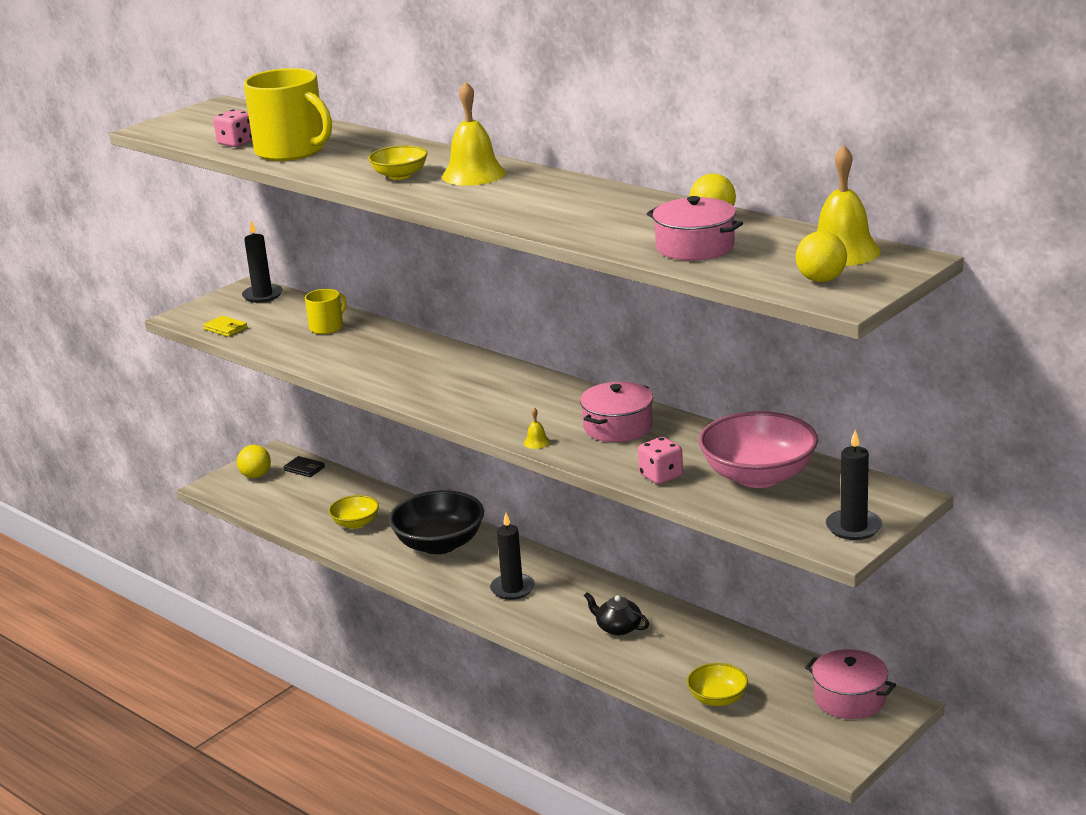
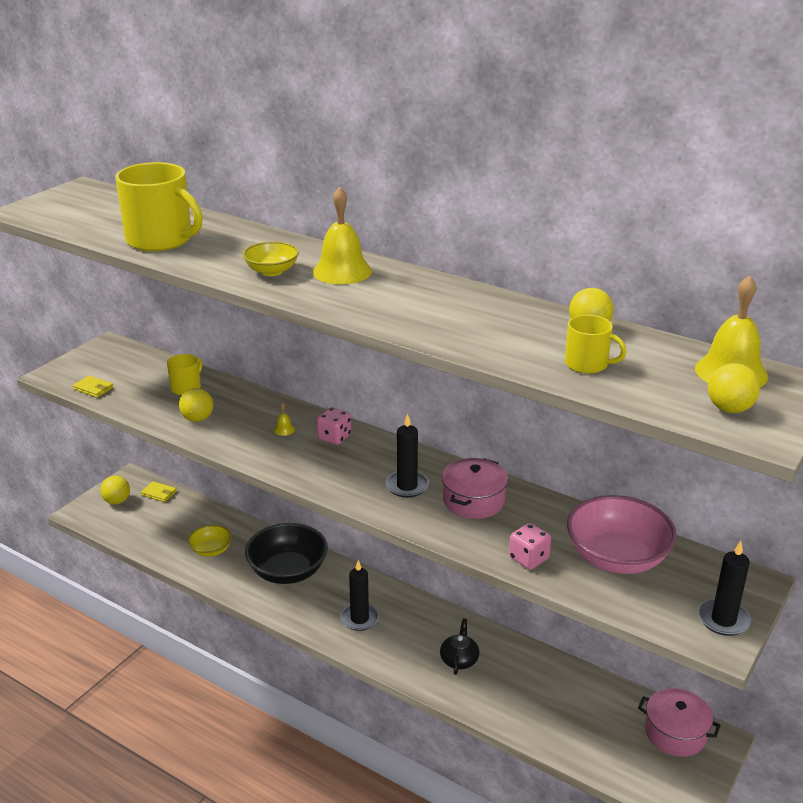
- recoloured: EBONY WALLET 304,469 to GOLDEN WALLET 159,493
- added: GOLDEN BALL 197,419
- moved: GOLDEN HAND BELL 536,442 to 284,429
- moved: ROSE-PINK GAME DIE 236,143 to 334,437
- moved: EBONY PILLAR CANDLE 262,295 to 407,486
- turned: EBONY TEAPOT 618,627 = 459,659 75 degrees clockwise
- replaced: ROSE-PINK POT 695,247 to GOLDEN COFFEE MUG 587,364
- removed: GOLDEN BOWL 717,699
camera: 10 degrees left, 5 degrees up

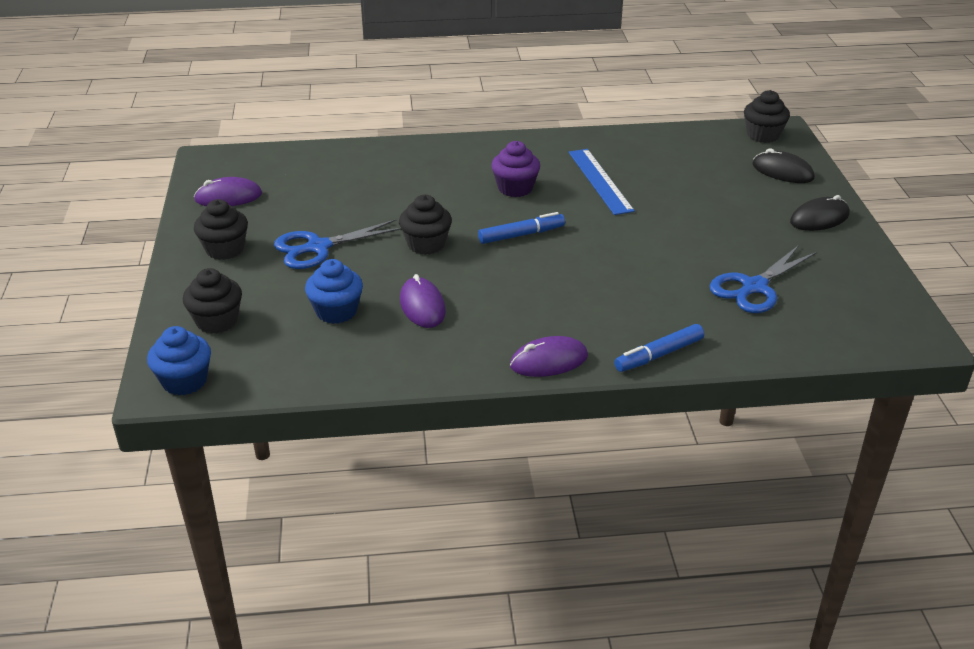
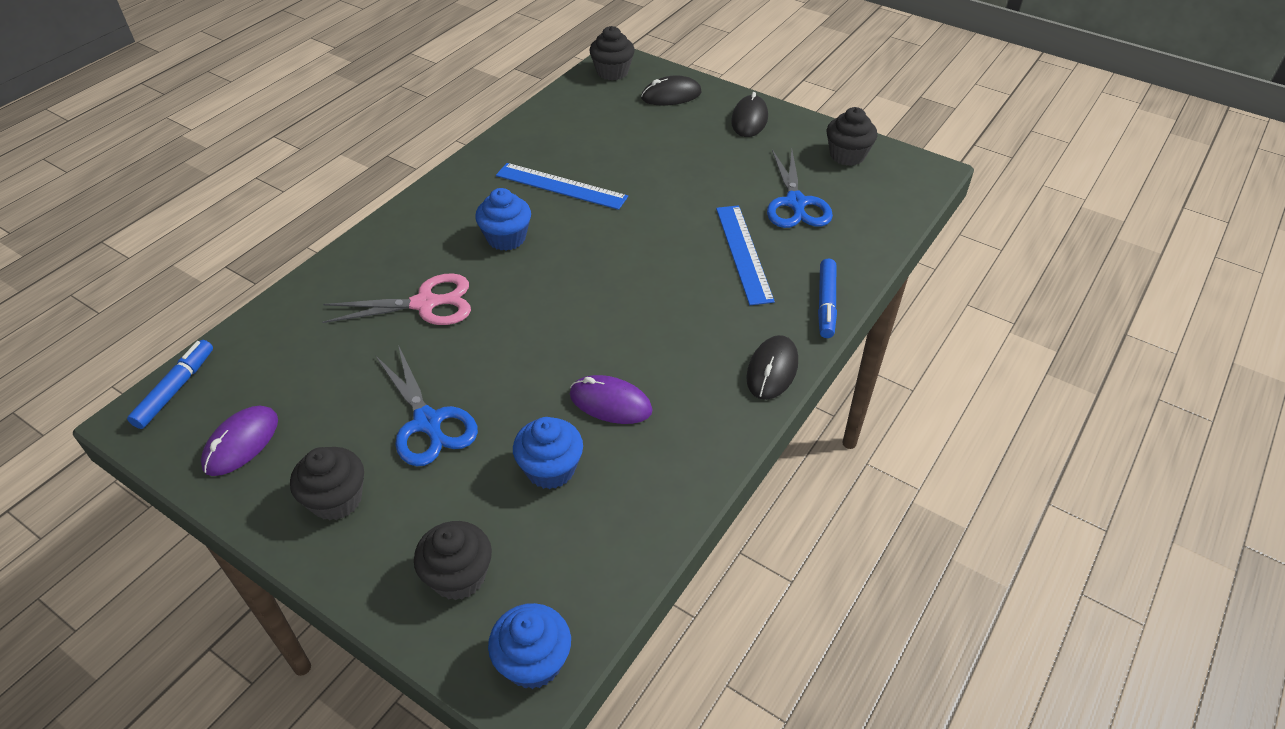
- moved: COBALT MARKER 521,235 to 175,389
- added: ROSE-PINK PAIR OF SCISSORS 426,304
- turned: COBALT PAIR OF SCISSORS 317,247 = 428,423 45 degrees counterclockwise
- recoloured: PURPLE CUPCAKE 515,188 to COBALT CUPCAKE 506,238
- added: COBALT MEASURING STICK 743,253
- recoloured: PURPLE MOUSE 549,361 to EBONY MOUSE 772,370
- moved: EBONY CUPCAKE 426,244 to 847,155
camera: 50 degrees left, 10 degrees up

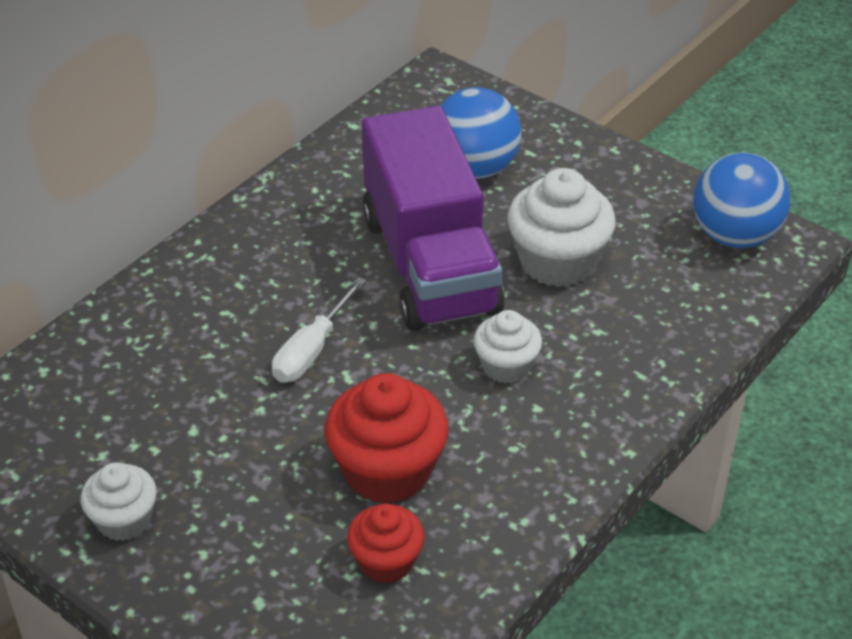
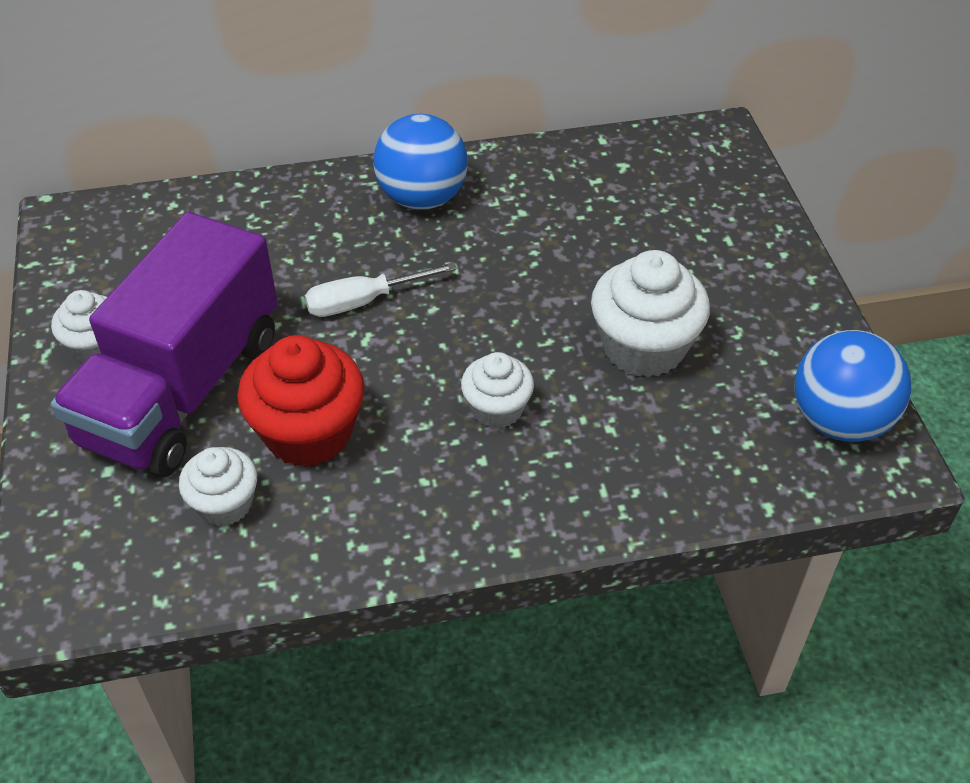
- moved: PURPLE TOY TRUCK 429,264 to 183,390
- recoloured: SCARLET CUPCAKE 386,561 to WHITE CUPCAKE 225,504
- moved: COBALT BALL 474,168 to 422,198
camera: 40 degrees right, 5 degrees up

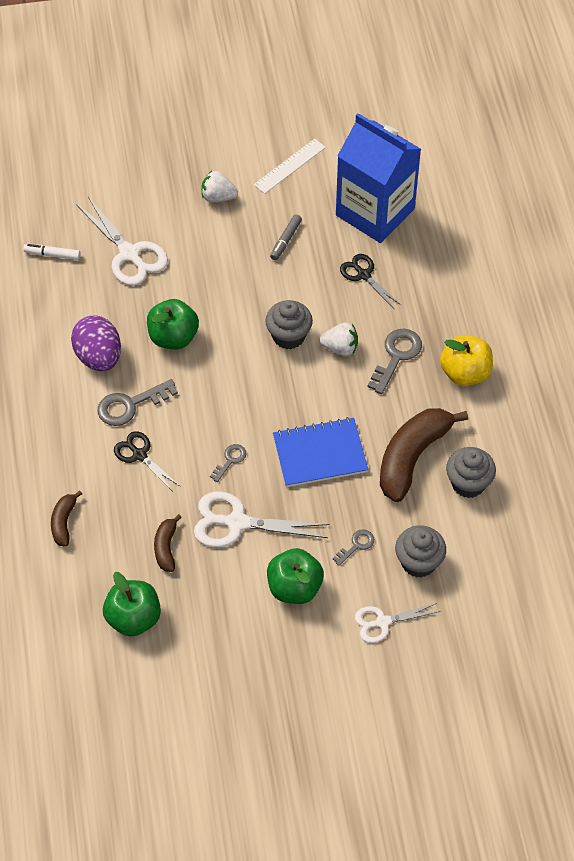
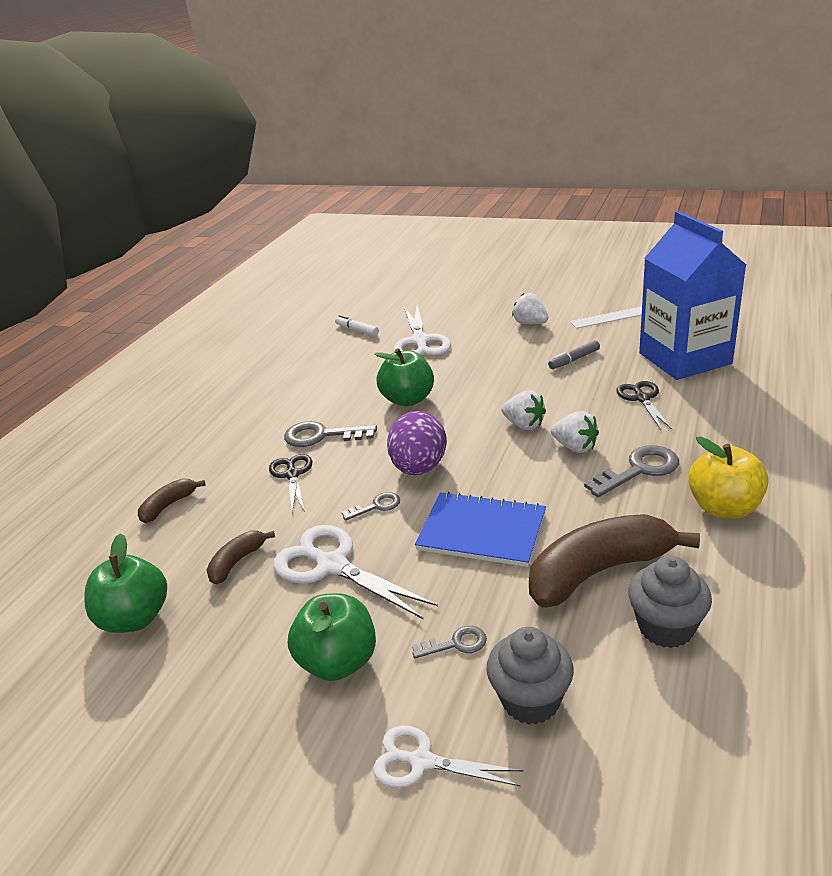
- moved: PURPLE EGG 99,357 to 419,468
- replaced: ASH-GREY CUPCAKE 289,336 to WHITE BERRY 524,425
camera: 35 degrees right, 25 degrees down

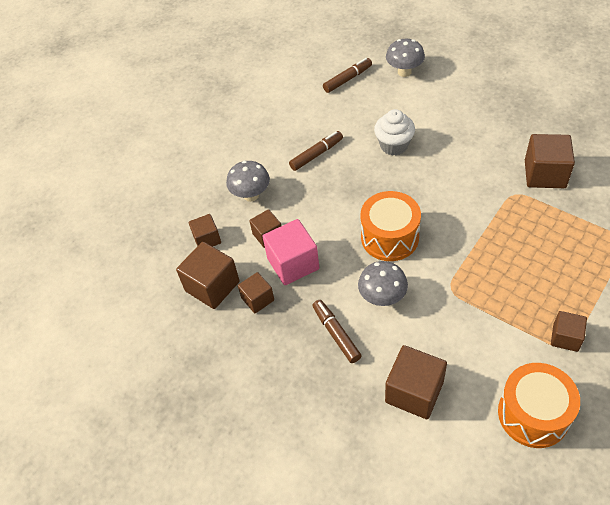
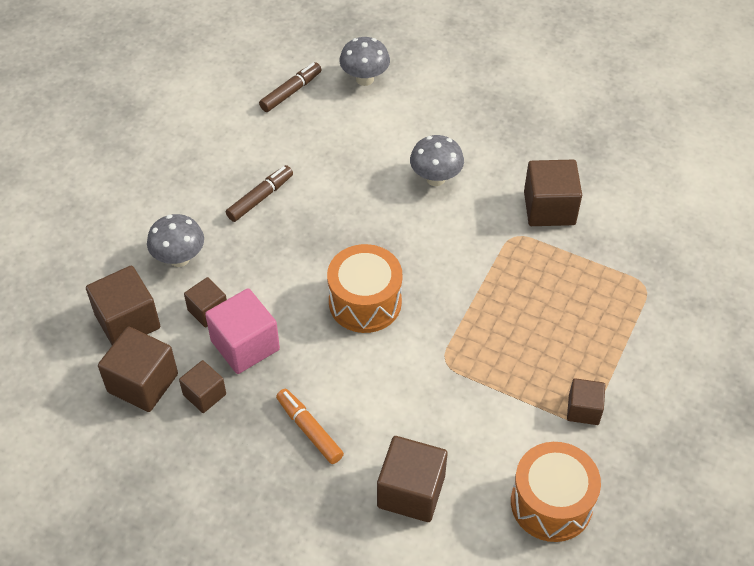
- resized: BROWN CUBE 207,239 = 127,321 x1.67
- recoloured: BROWN MARKER 336,334 to BRIGHT ORANGE MARKER 309,430
- moved: ASH-GREY MUSHROOM 382,298 to 435,178
- removed: WHITE CUPCAKE 394,145
camera: 15 degrees left, 0 degrees up

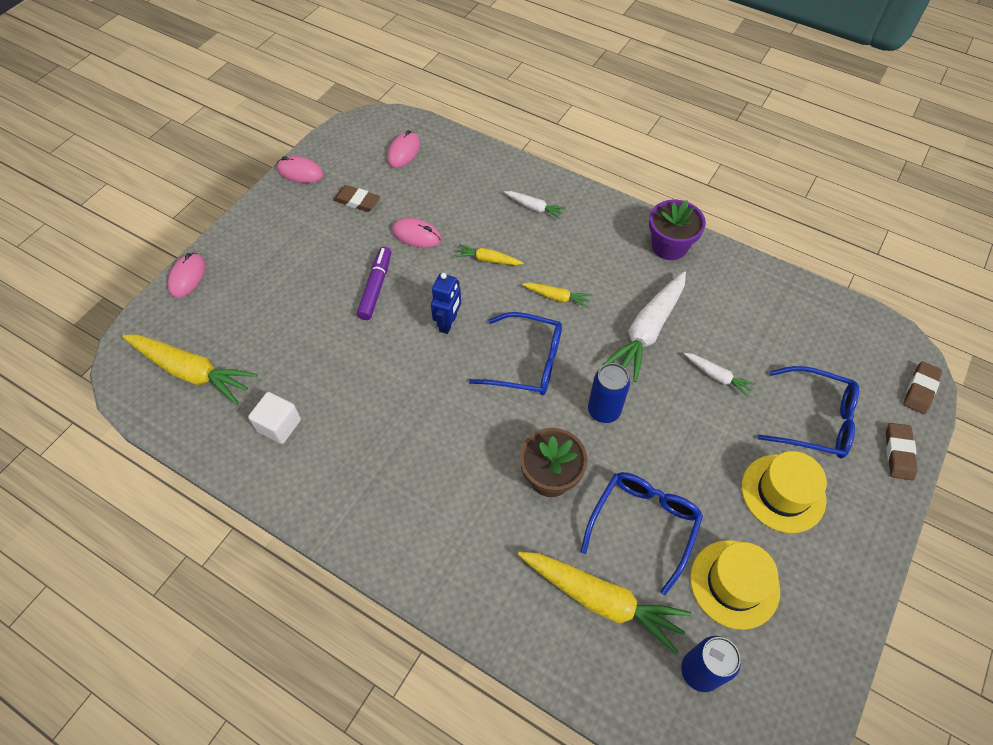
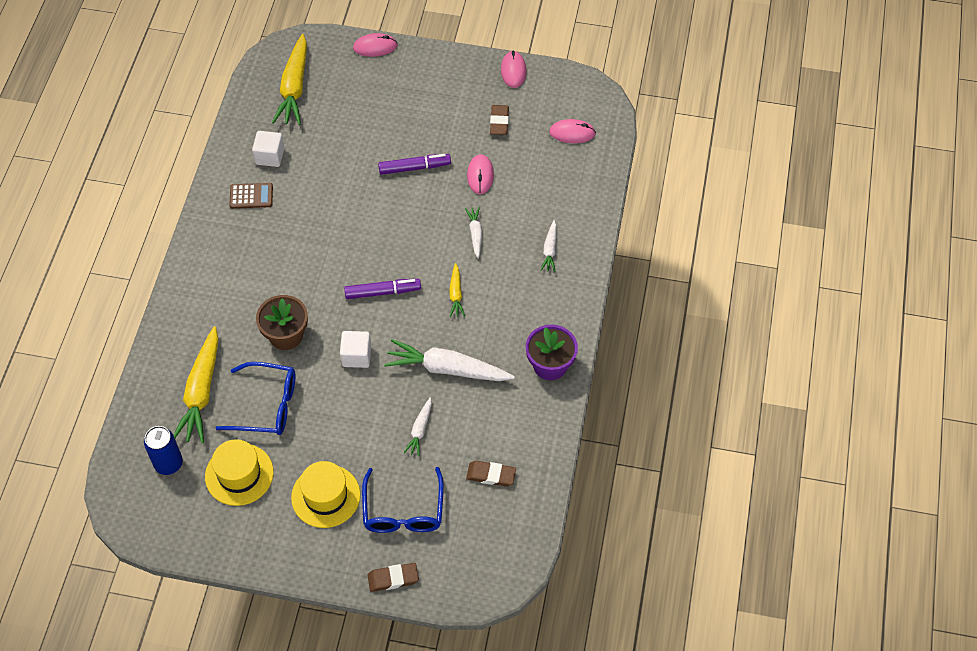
- added: BROWN POCKET CALCULATOR 251,196
- replaced: COBALT TIN 604,410 to WHITE CUBE 356,356
- replaced: COBALT SPECTACLES 527,362 to PURPLE MARKER 382,292
- recoloured: GOLDEN ROOT VEGETABLE 488,260 to WHITE ROOT VEGETABLE 475,234
- moved: BROWN PENCIL ERASER 920,389 to 491,475
- removed: COBALT ROBOT 448,323
camera: 70 degrees right, 0 degrees up

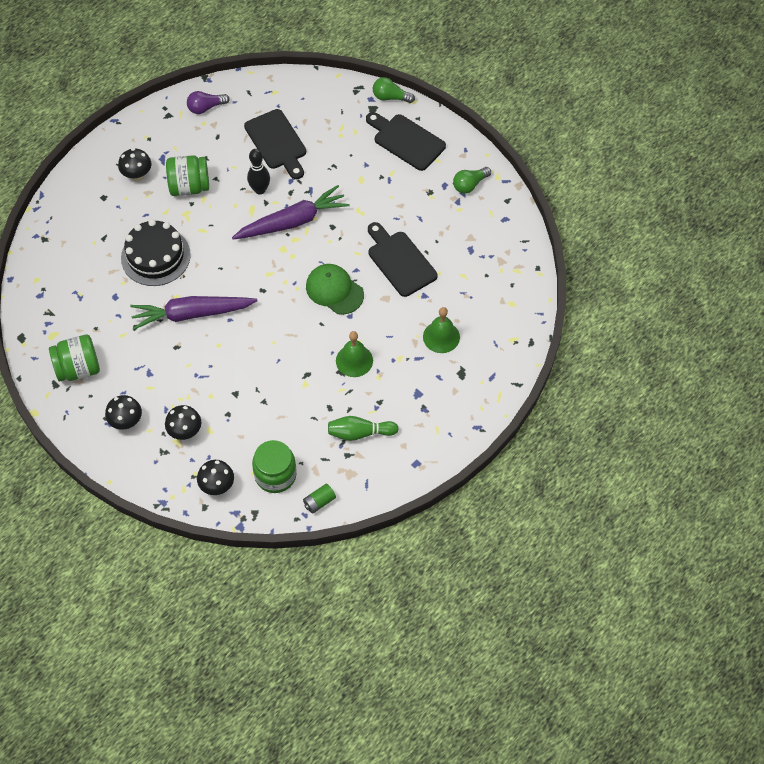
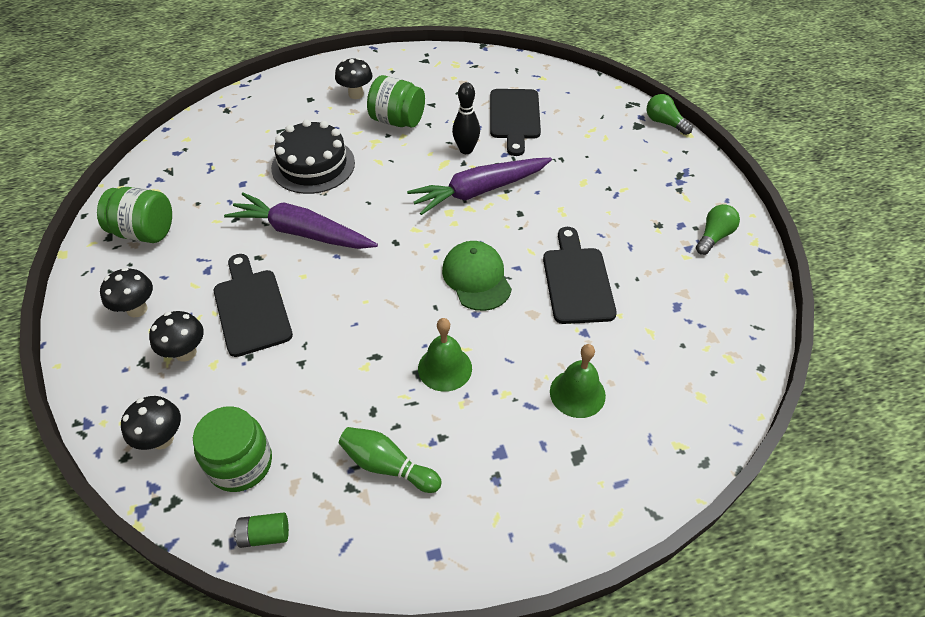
- moved: EBONY CHOPPING BOARD 406,140 to 251,308
- turned: PURPLE ROOT VEGETABLE 293,221 = 479,191 150 degrees clockwise
- turned: LEAF-GREEN BULB 470,185 = 713,237 135 degrees clockwise
- removed: PURPLE BULB 206,107
camera: 30 degrees right, 10 degrees down

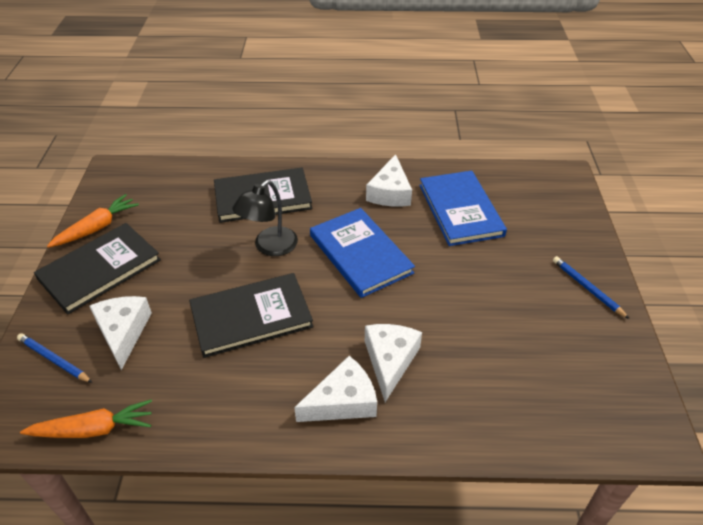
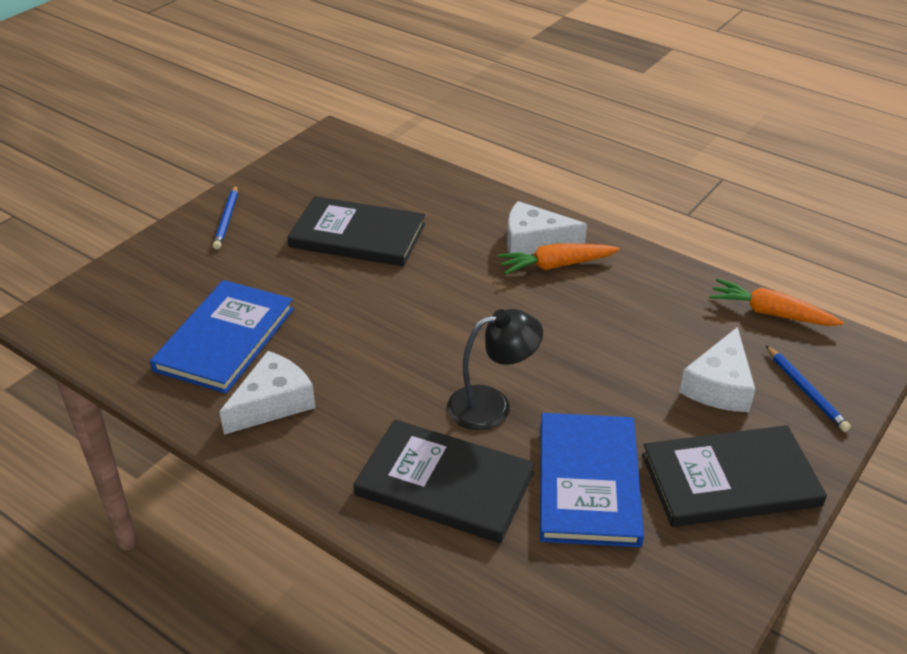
- moved: EBONY BOOK 251,317 to 357,235
- moved: BRIGHT ORANGE ROOT VEGETABLE 97,227 to 555,265
- moved: COBALT BOOK 360,254 to 588,482
- removed: WHITE CHEESE 390,361
camera: 145 degrees left, 5 degrees down

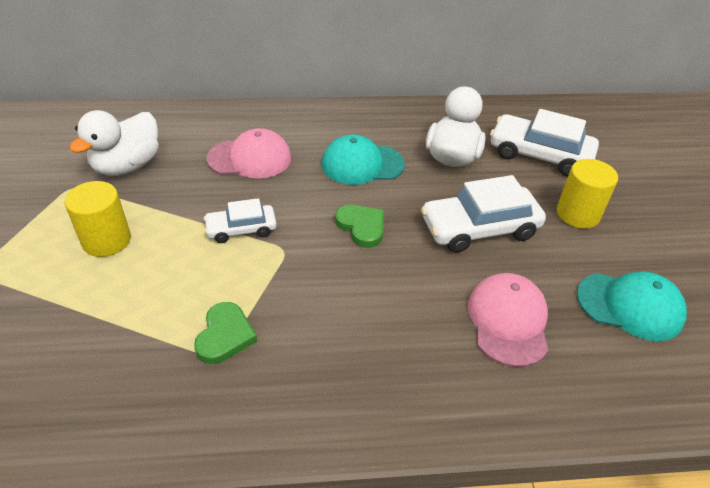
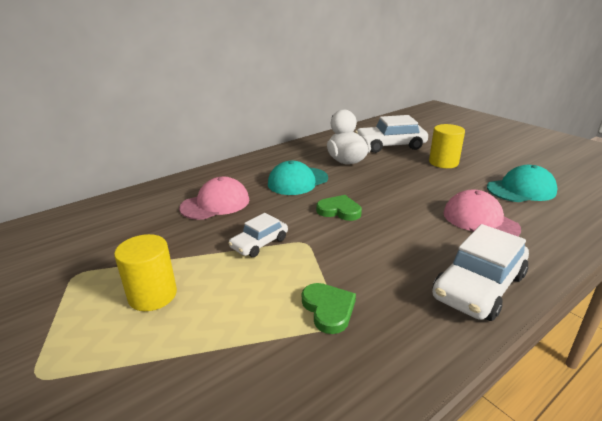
- moved: WHITE AUTOMOBILE 479,228 to 478,286
- removed: WHITE RUBBER DUCK 127,166
camera: 30 degrees left, 15 degrees down

